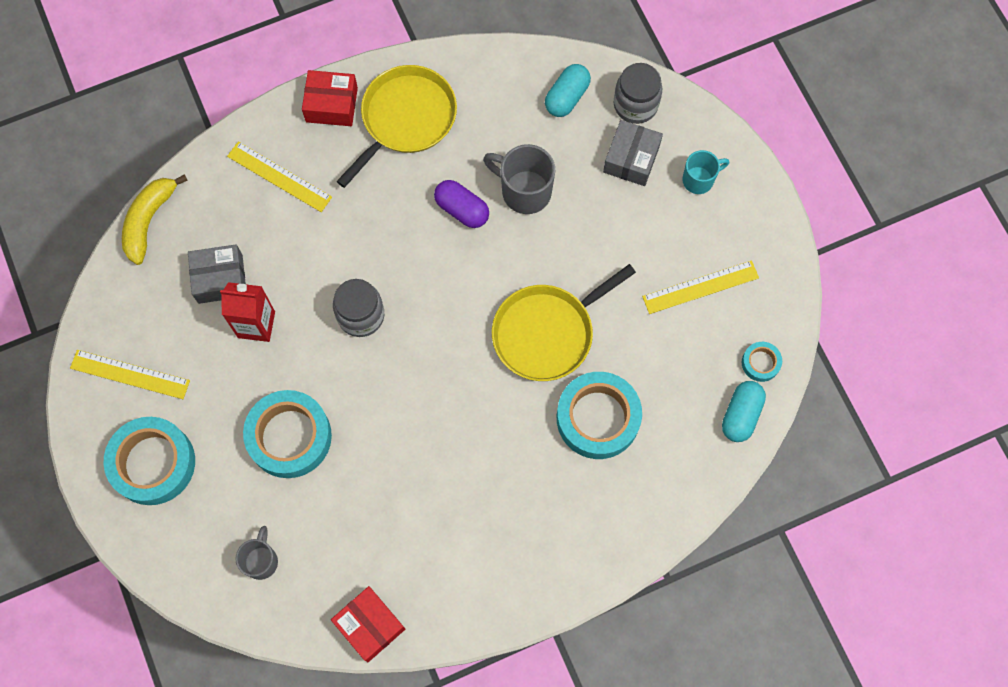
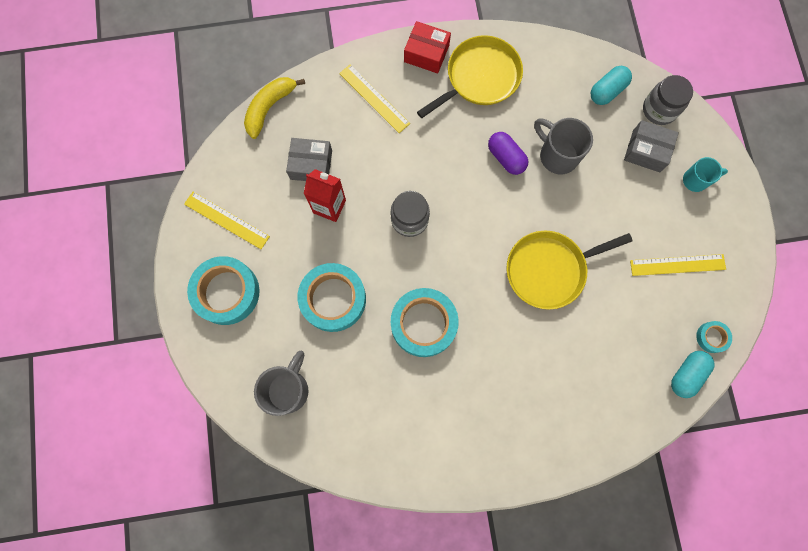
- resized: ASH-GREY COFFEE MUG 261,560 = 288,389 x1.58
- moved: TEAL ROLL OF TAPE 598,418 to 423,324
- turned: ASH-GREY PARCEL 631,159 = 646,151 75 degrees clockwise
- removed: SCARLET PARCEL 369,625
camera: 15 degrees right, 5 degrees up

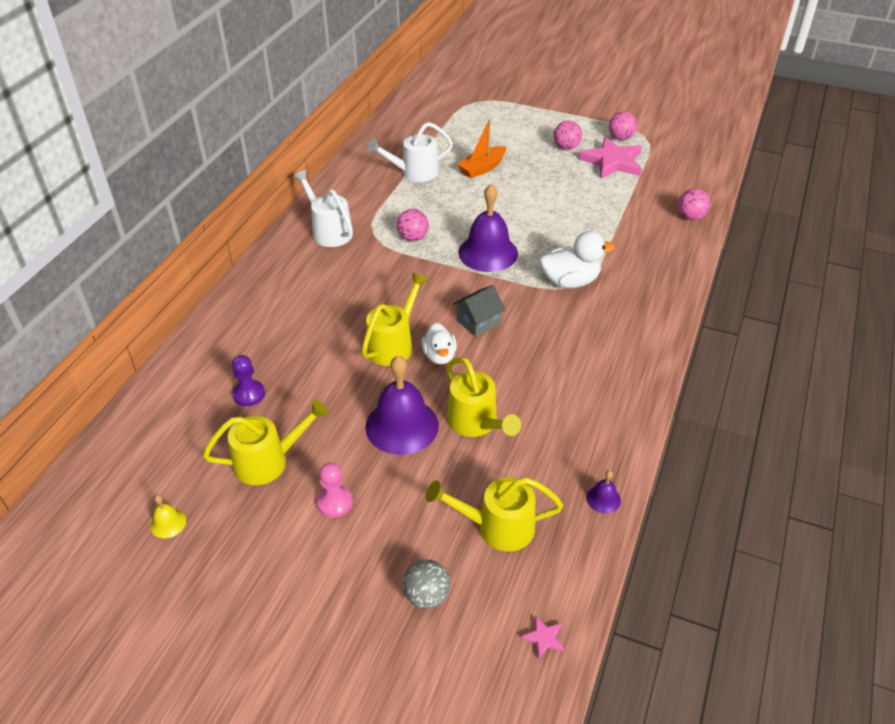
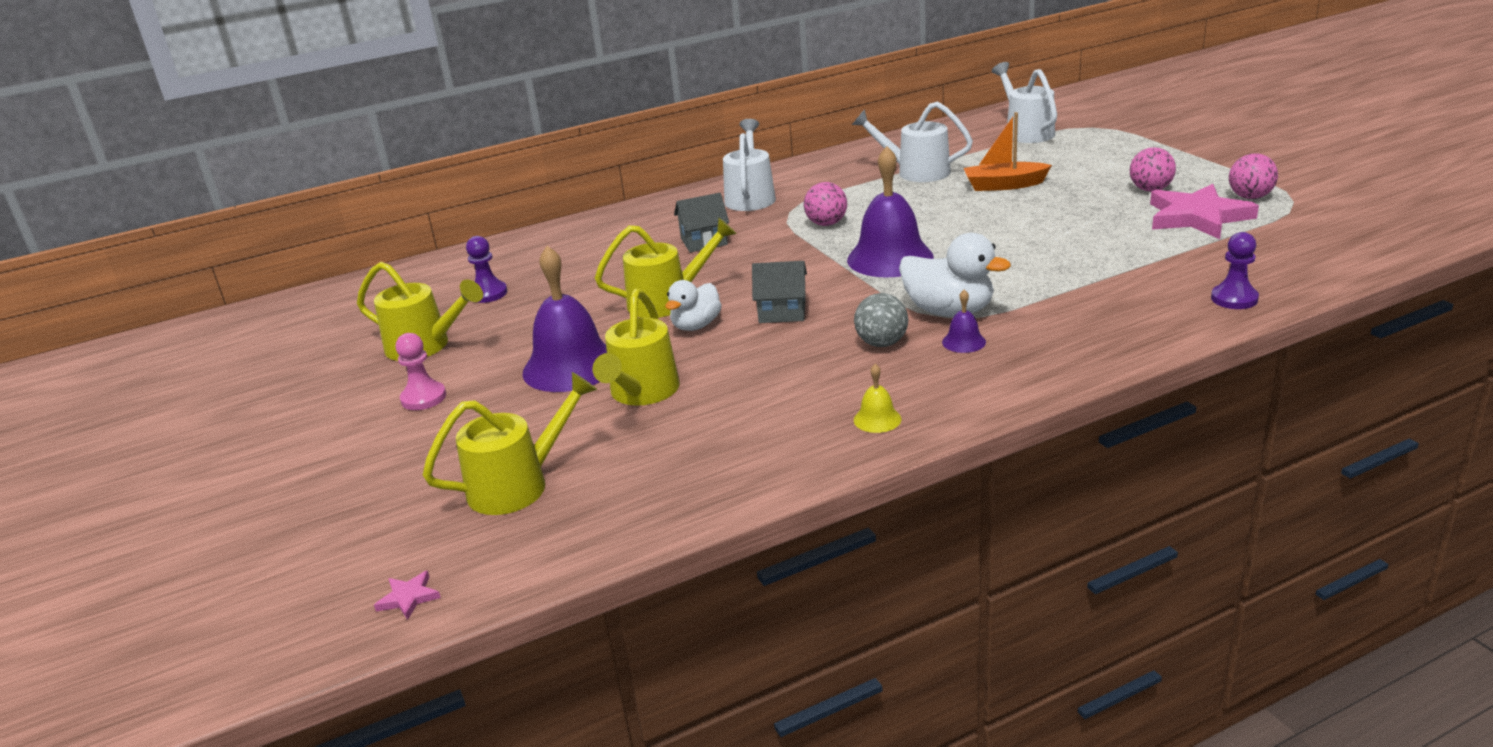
- turned: GOLDEN WATERING POT 496,527 = 519,484 105 degrees clockwise
- added: ASH-GREY COTTAGE 704,241
- moved: ASH-GREY BALL 427,596 to 881,343
- moved: GOLDEN HAND BELL 168,523 to 877,419
- moved: PURPLE HAND BELL 603,499 to 963,342
- added: WHITE WATERING POT 1025,132
- replaced: ROSE-PINK BALL 691,217 to PURPLE CHESS PAWN 1234,299
camera: 45 degrees right, 15 degrees down

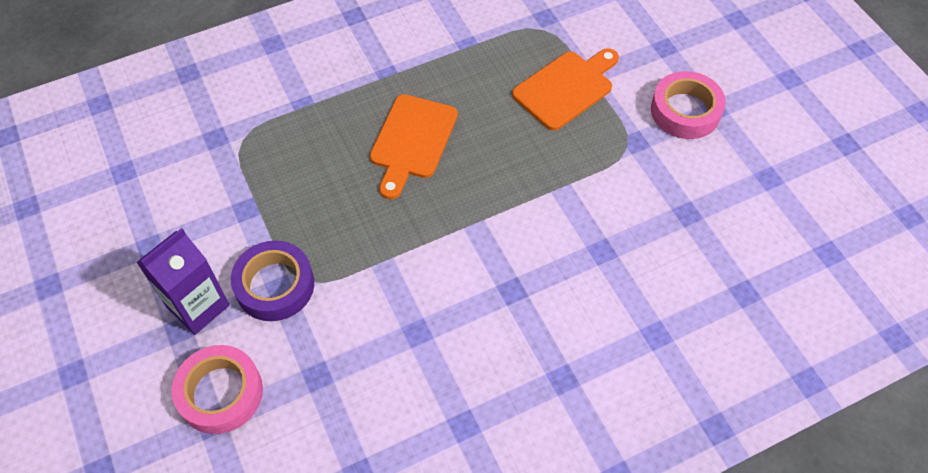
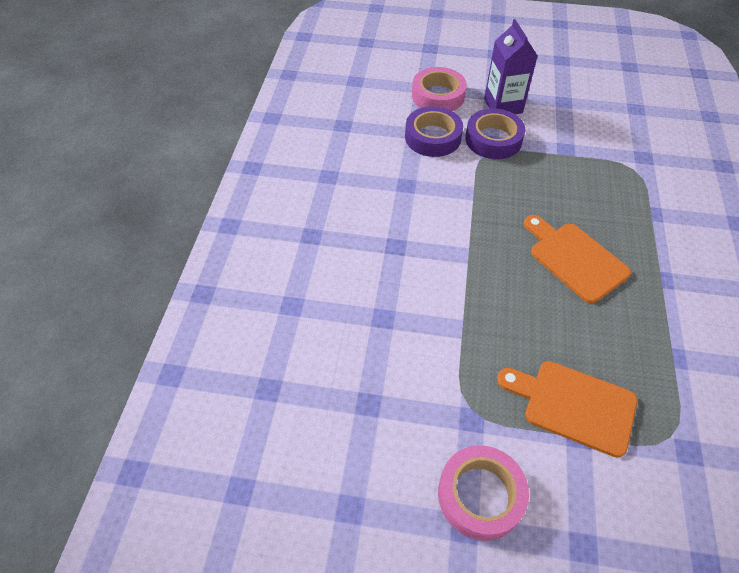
- added: PURPLE ROLL OF TAPE 433,137
- turned: BRIGHT ORANGE CHOPPING BOARD 566,88 = 573,405 120 degrees clockwise
camera: 125 degrees right, 5 degrees down

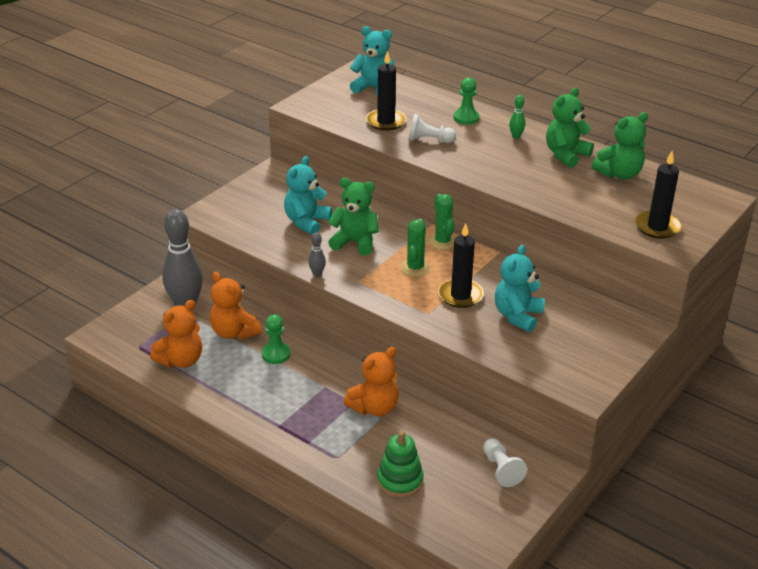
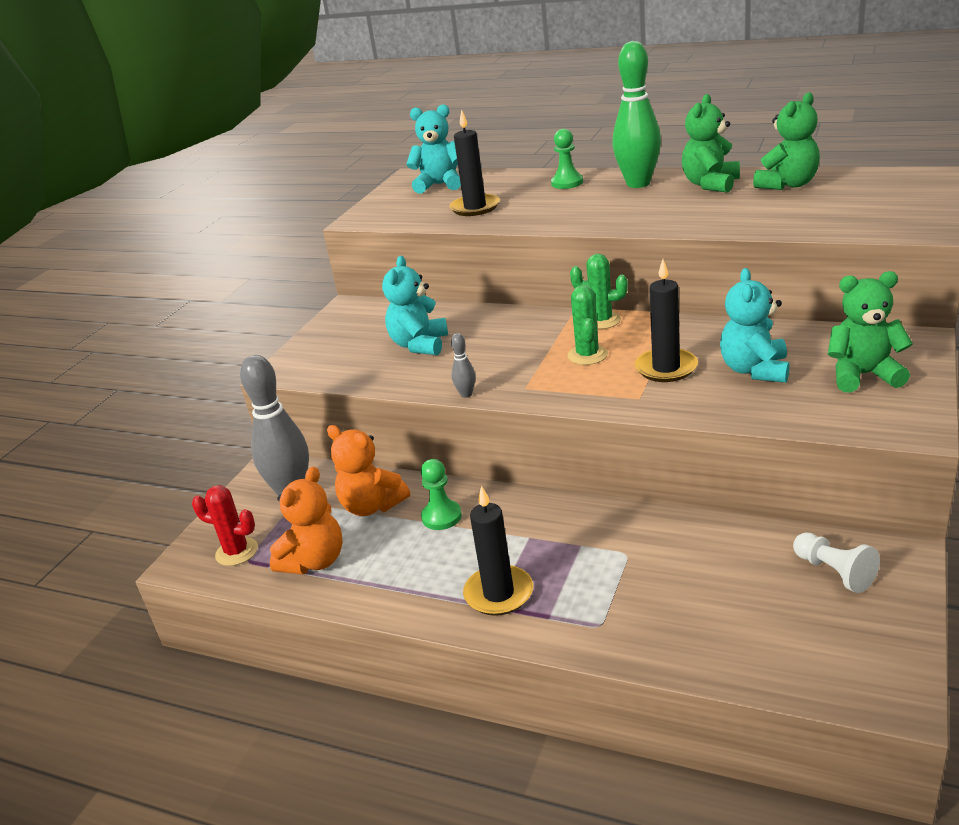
- added: SCARLET PRICKLY PLANT 237,552
- moved: EBONY PILLAR CANDLE 657,227 to 498,593
- turned: LEAF-GREEN PRICKLY PLANT 442,241 = 601,320 45 degrees counterclockwise
- resized: LEAF-GREEN TENPIN 516,136 = 638,183 x2.39
- moved: LEAF-GREEN TEDDY 355,242 to 863,375
- removed: BRIGHT ORANGE TEDDY 374,408
- removed: LEAF-GREEN RING STACKER 400,481
- removed: WHITE CHESS PAWN 429,140
camera: 10 degrees left, 5 degrees down

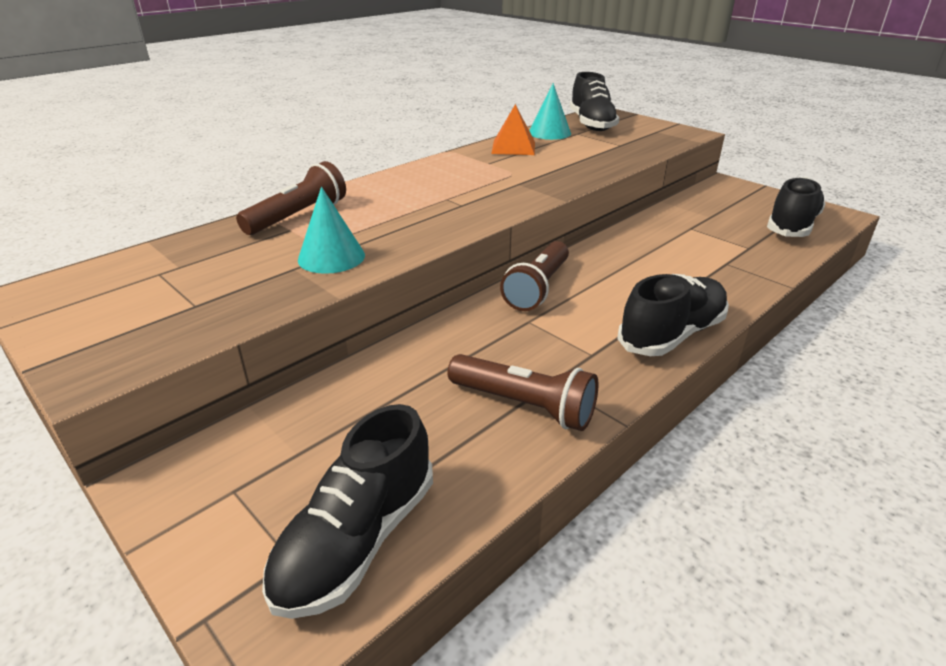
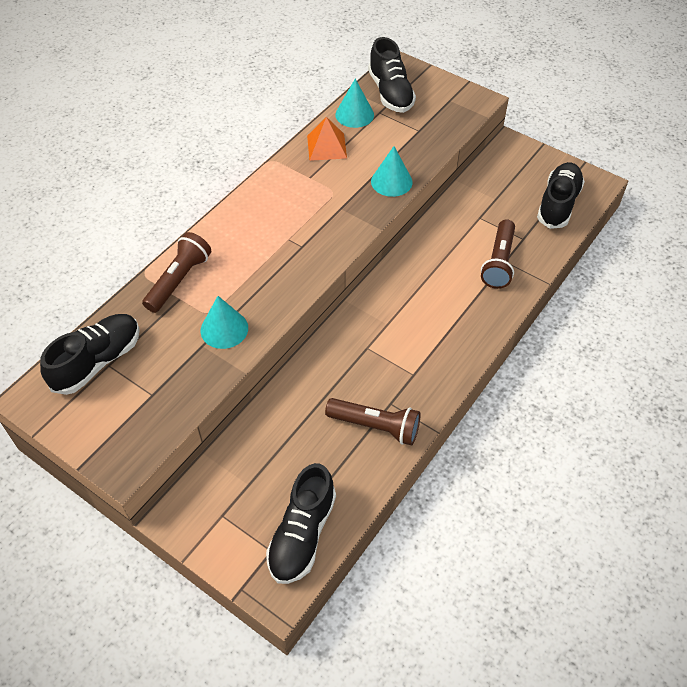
- moved: EBONY LACE-UP SHOE 671,334 to 97,361
- added: TEAL CONE SHAPE 391,181
- moved: BROWN FLASHLIGHT 537,288 to 499,262
camera: 10 degrees left, 20 degrees up

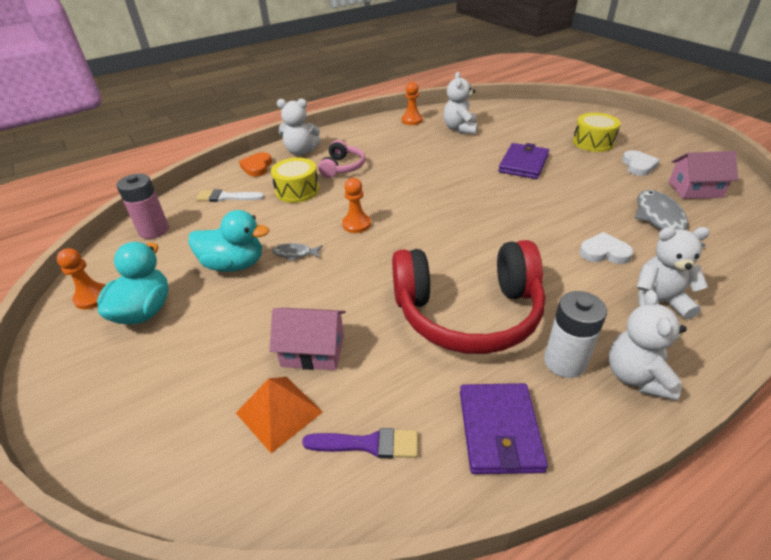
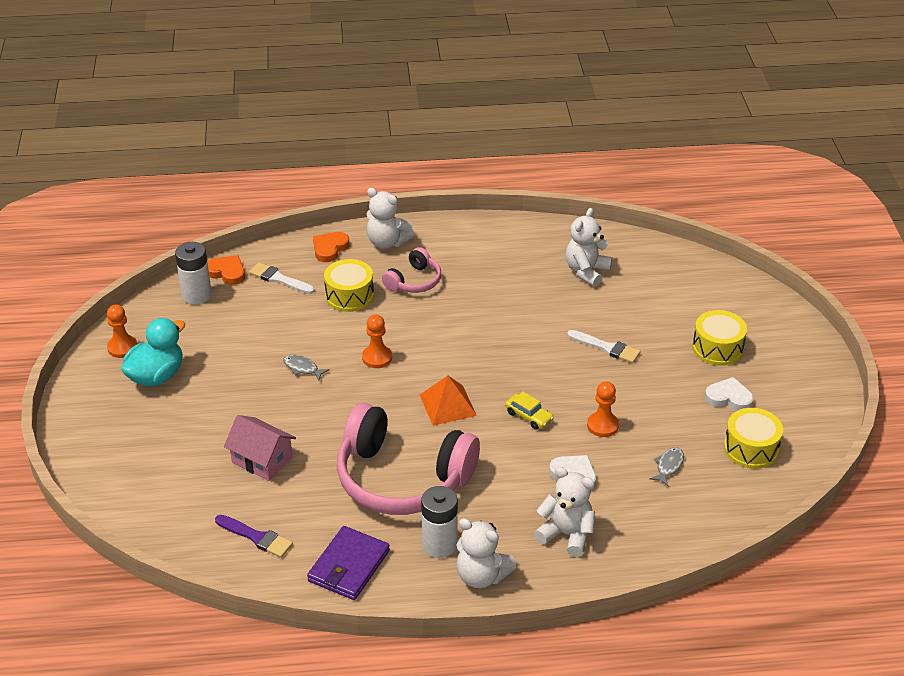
- recoloured: ROSE-PINK BATTERY 154,230 to WHITE BATTERY 196,295
- added: BRIGHT ORANGE HEART 227,272
- recoloured: SCARLET HEADPHONES 467,312 to ROSE-PINK HEADPHONES 402,478
- moved: BRIGHT ORANGE PYRAMID 279,412 to 448,405
- turned: WHITE TEDDY 636,376 = 481,576 90 degrees counterclockwise
- added: GOLDEN AUTOMOBILE 529,416
- replaced: PURPLE WALLET 523,164 to WHITE PAINTBRUSH 606,348
- moved: BRIGHT ORANGE CHESS PAWN 412,120 to 602,425
- resized: ASH-GREY FISH 660,220 = 668,466 x0.51
- turned: WHITE HEART 638,166 = 729,398 105 degrees counterclockwise
- replaced: ROSE-PINK COTTAGE 695,189 to GOLDEN DRUM 751,448
- removed: TEAL RUBBER DUCK 234,264
camera: 25 degrees right, 0 degrees up

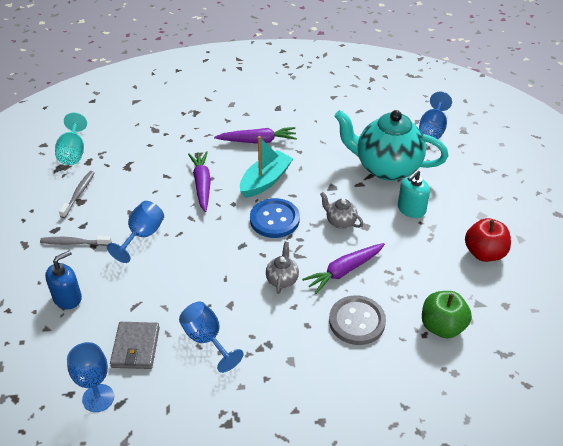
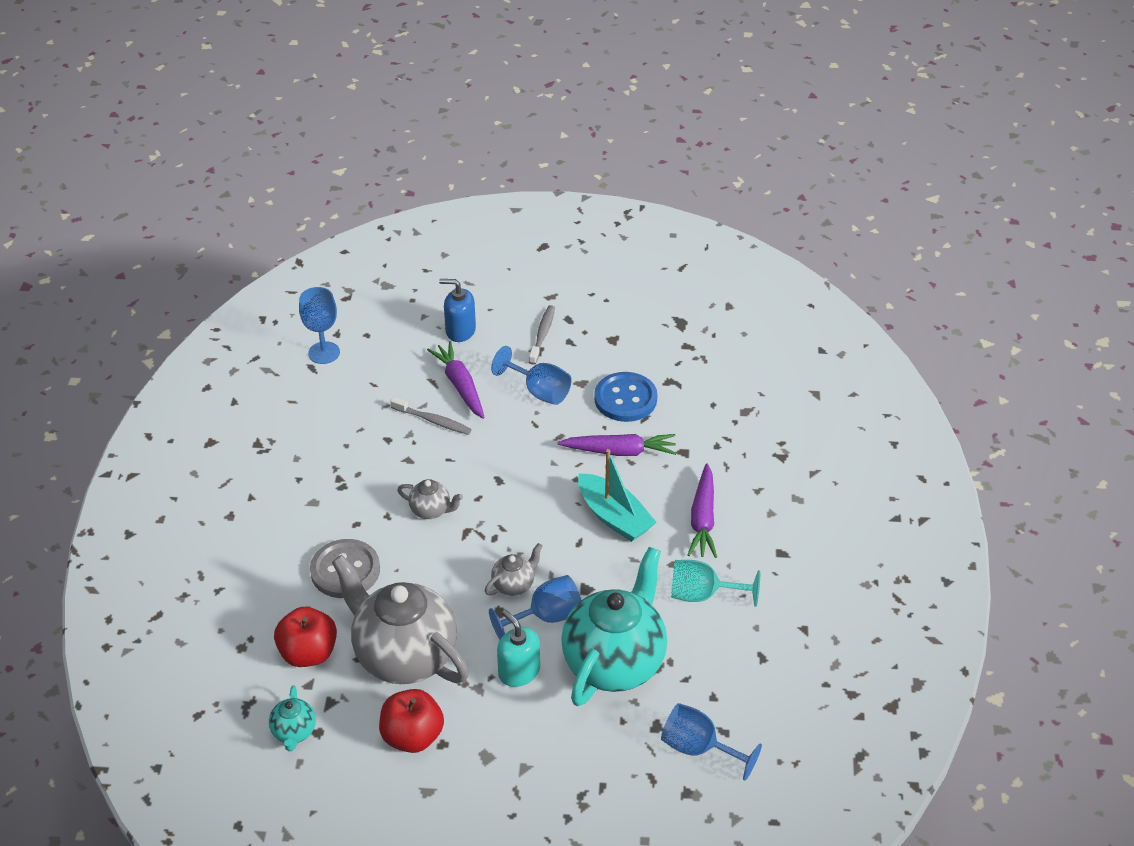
- added: TEAL TEAPOT 294,732
- recoloured: LEAF-GREEN TOY APPLE 442,326 to SCARLET TOY APPLE 308,653
- added: ASH-GREY TEAPOT 404,656
- moved: ASH-GREY TOOTHBRUSH 79,194 to 433,421
- moved: PURPLE ROOT VEGETABLE 344,271 to 460,385
- turned: COBALT SOAP DISPENSER 67,298 = 460,330 135 degrees clockwise
- moved: COBALT GOBLET 207,339 to 546,617
- moved: COBALT BUTTON 274,219 to 625,399
- moved: TEAL GOBLET 73,152 to 702,594
- removed: ASH-GREY WALLET 136,347
camera: 100 degrees right, 0 degrees up

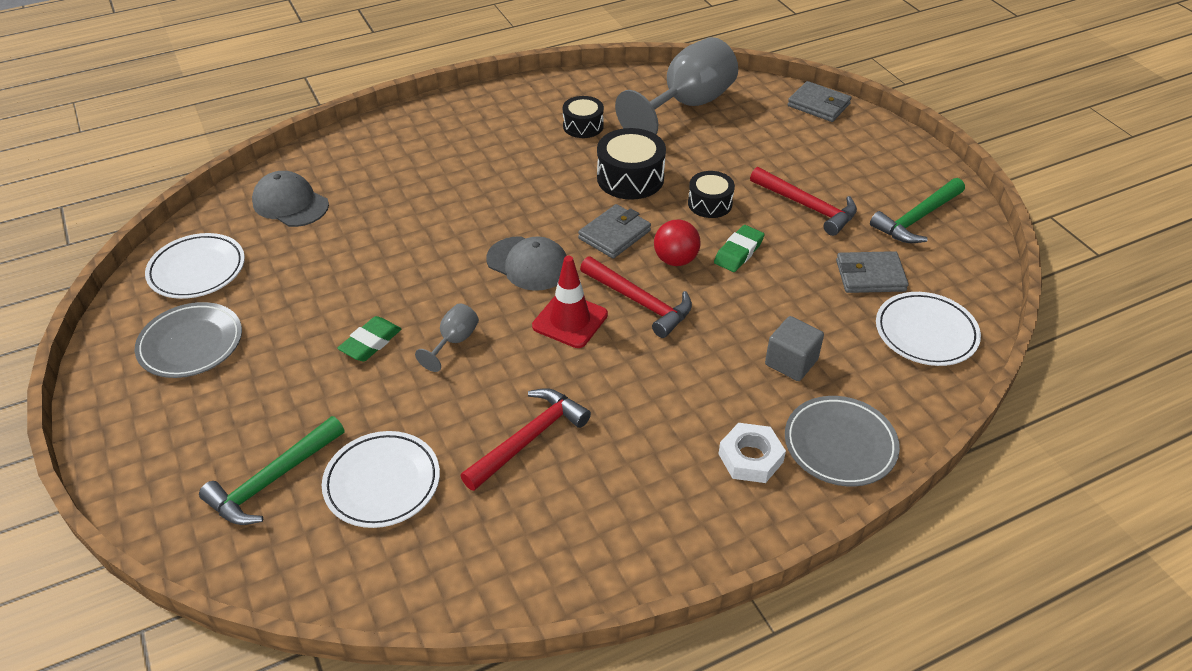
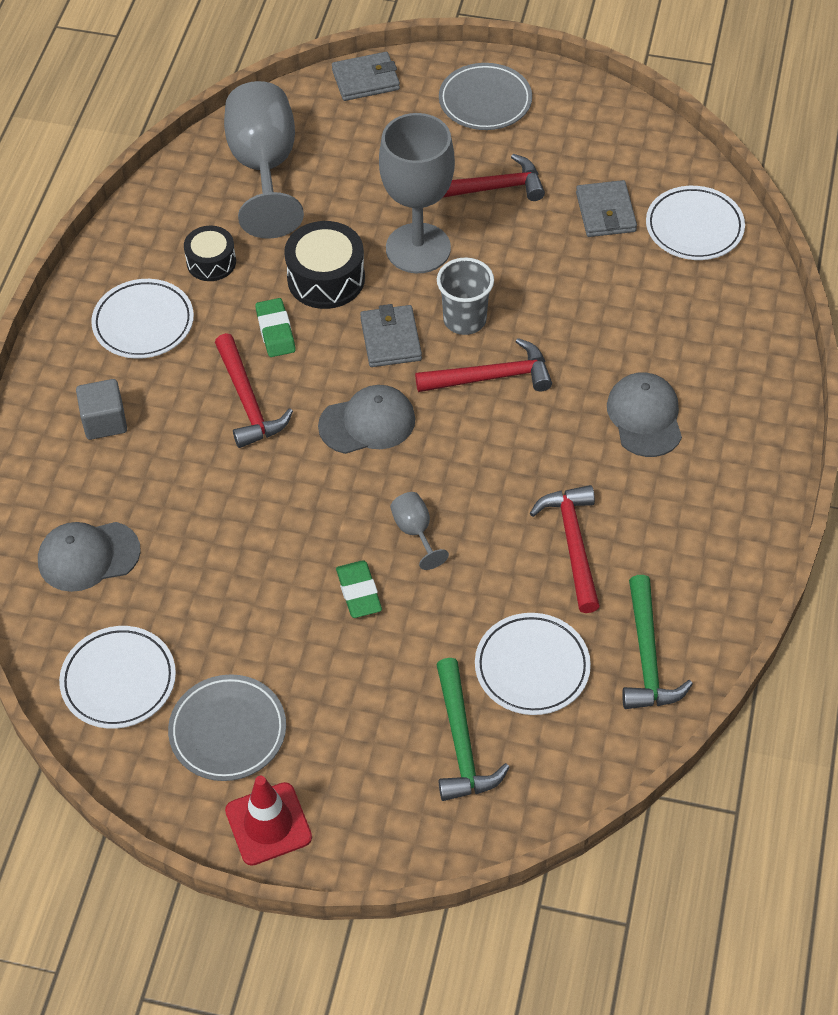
- moved: ASH-GREY CUBE 791,362 to 104,421
- added: WHITE PLATE 143,323
- added: SCARLET CARPENTER'S HAMMER 248,401
- moved: SCARLET ROAD CONE 570,320 to 268,824
- moved: LEAF-GREEN PENCIL ERASER 738,252 to 275,331
- replaced: EBONY DRUM 710,203 to ASH-GREY GOBLET 418,248
- replaced: SCARLET BALL 675,260 to ASH-GREY CUP 464,320
- moved: ASH-GREY PLATE 840,444 to 485,101
- turned: ASH-GREY WALLET 870,276 = 606,212 45 degrees counterclockwise
- added: ASH-GREY PEAKED CAP 645,417
- moved: LEAF-GREEN CARPENTER'S HAMMER 917,218 to 647,656
- removed: WHITE HEX NUT 750,458
camera: 50 degrees left, 10 degrees up

